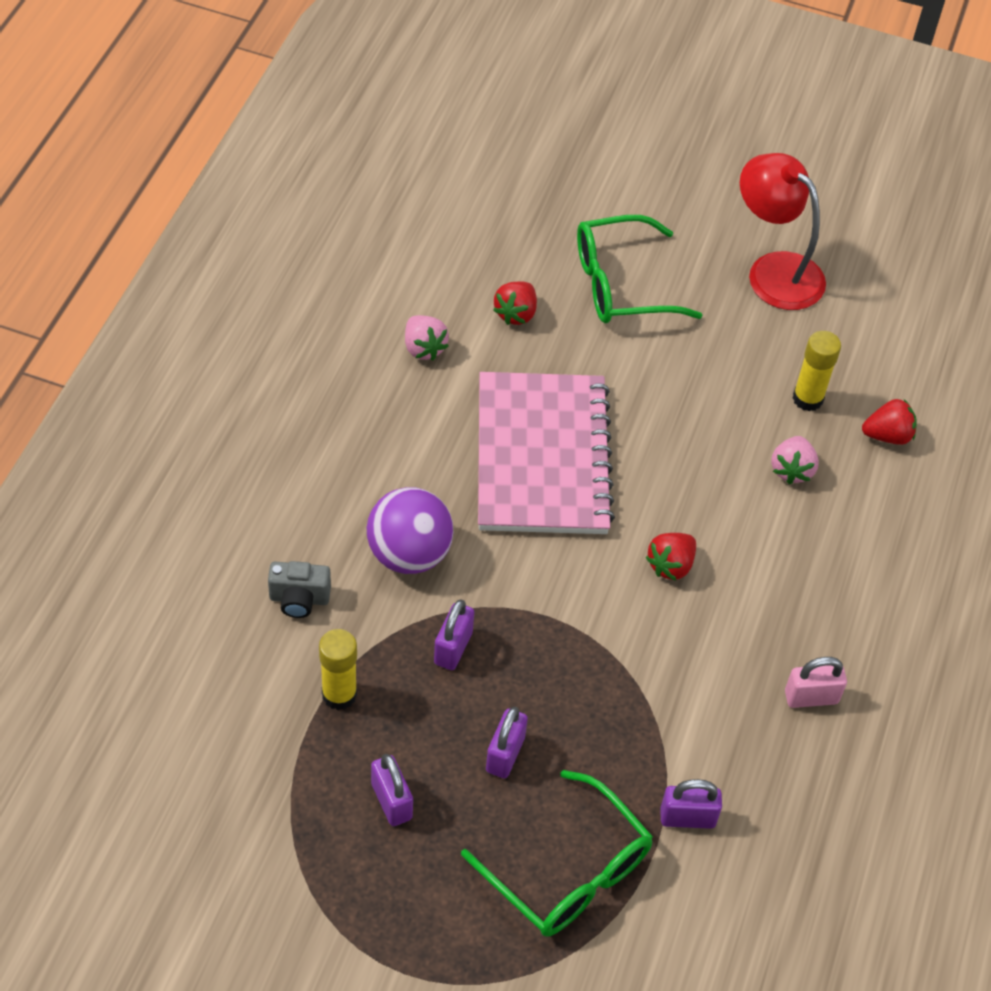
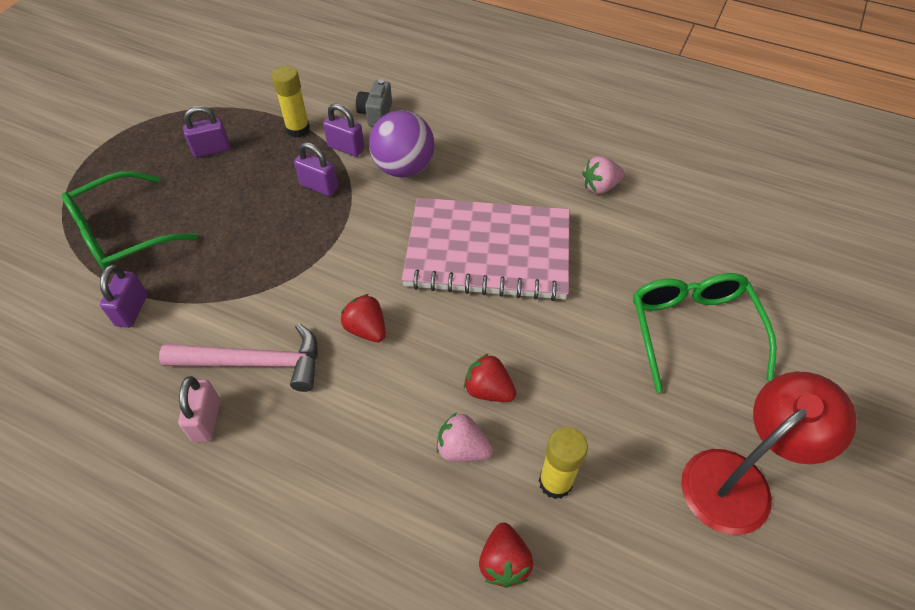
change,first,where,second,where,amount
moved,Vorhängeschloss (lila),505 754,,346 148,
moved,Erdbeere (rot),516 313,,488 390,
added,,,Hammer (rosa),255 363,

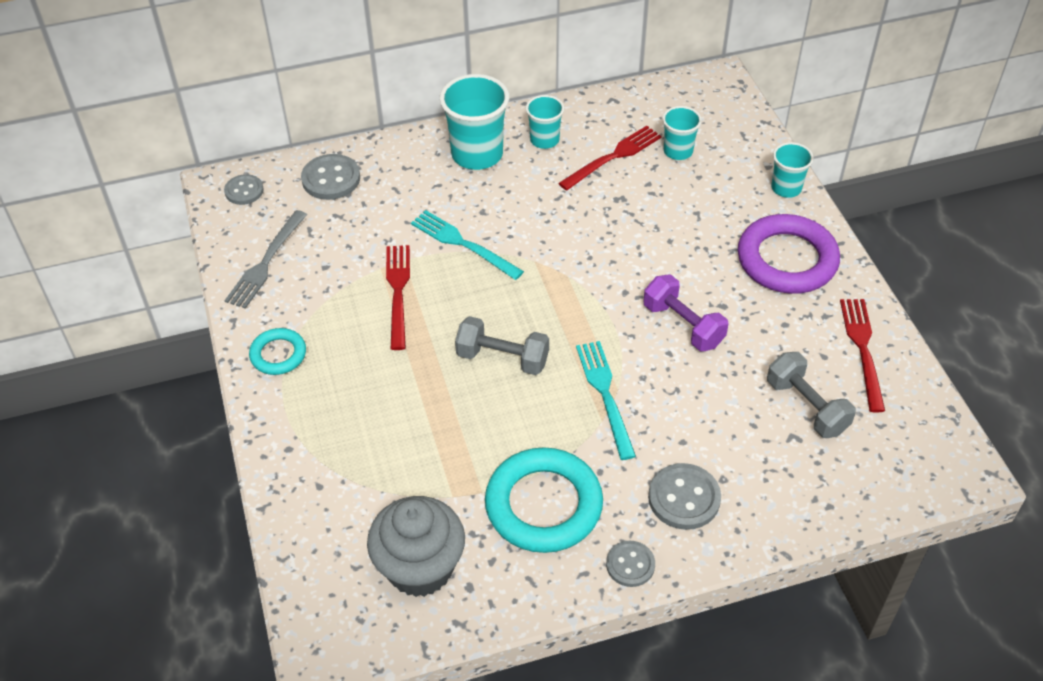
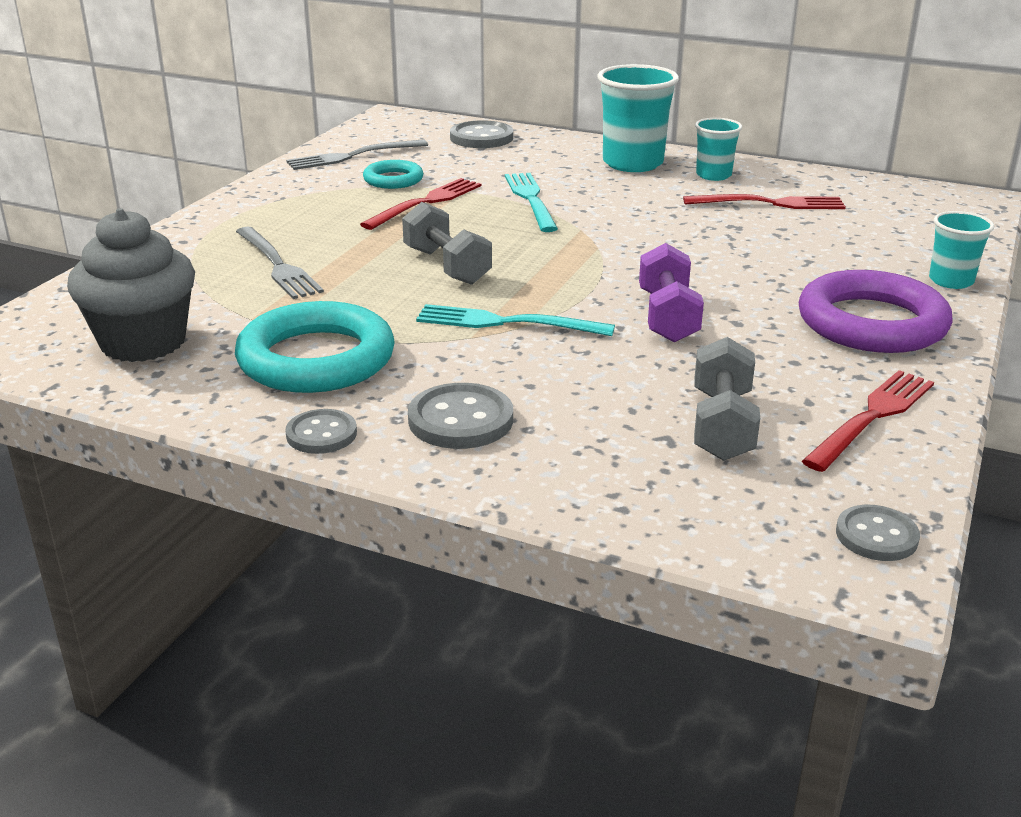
change,first,where,second,where,amount
moved,Knopf (grau),244 191,,876 536,
moved,Ring (türkis),278 354,,393 179,
turned,Gabel (türkis),604 393,,504 323,105 degrees counterclockwise
removed,Becher (türkis),678 151,,,
added,,,Gabel (grau),278 266,

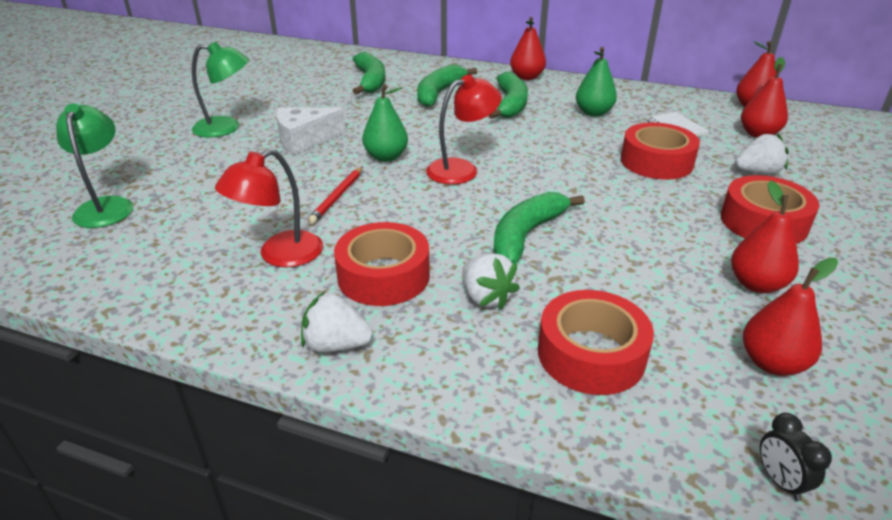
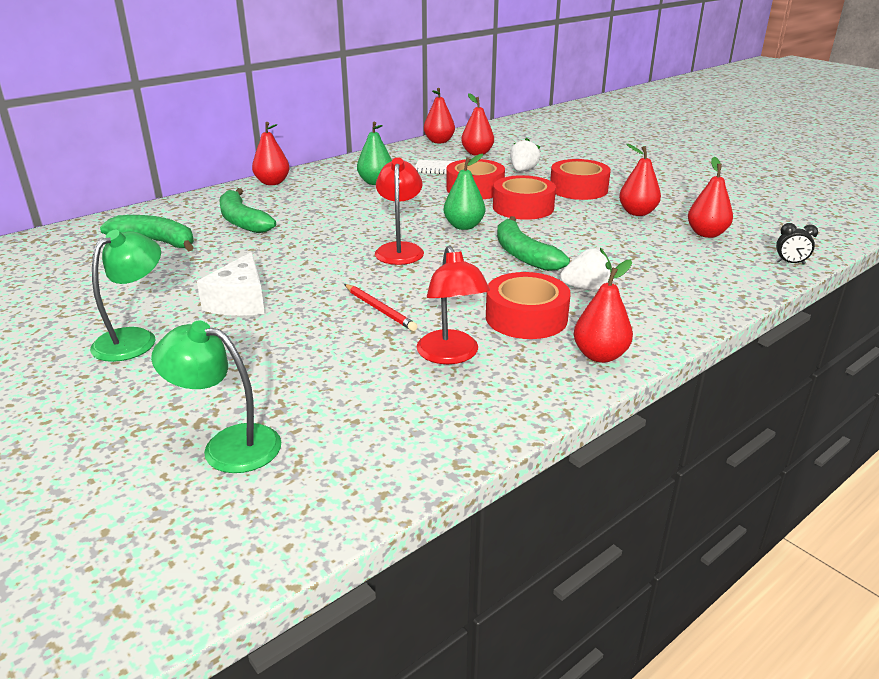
change,first,where,second,where,amount
replaced,Erdbeere (weiß),336 345,Birne (rot),600 355,
moved,Birne (grün),386 157,,464 226,
removed,Banane (grün),510 104,,,
moved,Klebeband (rot),591 354,,523 207,

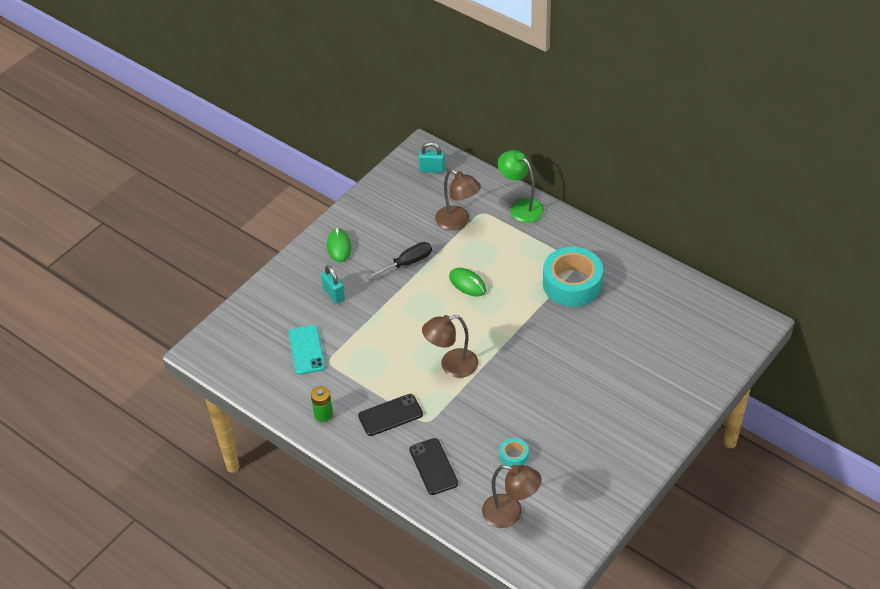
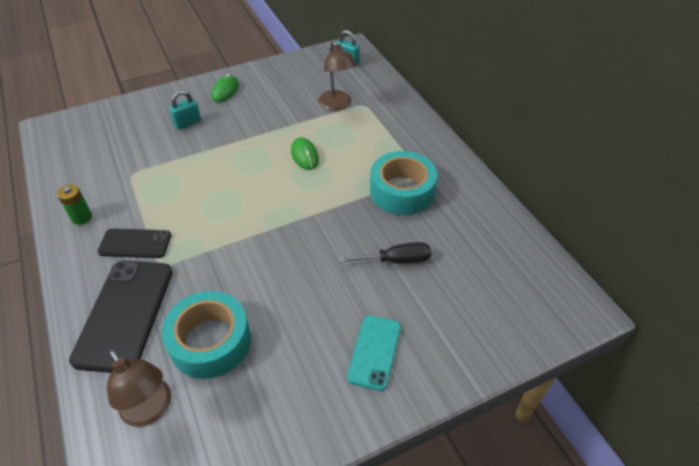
change,first,where,second,where,amount
moved,Handy (türkis),306 350,,374 352,
turned,Vorhängeschloss (türkis),334 294,,188 123,60 degrees clockwise
moved,Schraubenzieher (schwarz),407 263,,395 260,
resized,Handy (schwarz),433 466,,125 314,x1.70
removed,Lampe (braun),451 366,,,
removed,Lampe (grün),521 207,,,
resized,Klebeband (türkis),514 456,,210 341,x2.26

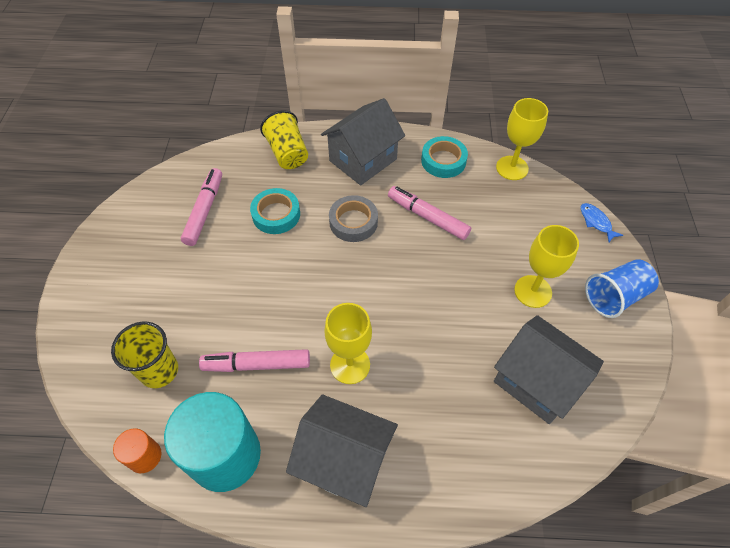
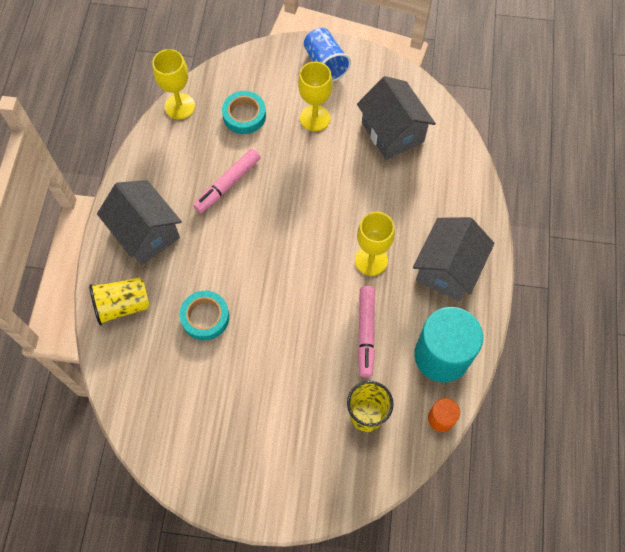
change,first,where,second,where,amount
removed,Filzstift (rosa),204 211,,,
removed,Klebeband (grau),353 222,,,
moved,Klebeband (türkis),443 161,,244 115,
turned,Haus (grau),536 381,,392 132,75 degrees counterclockwise
removed,Fisch (blau),596 222,,,

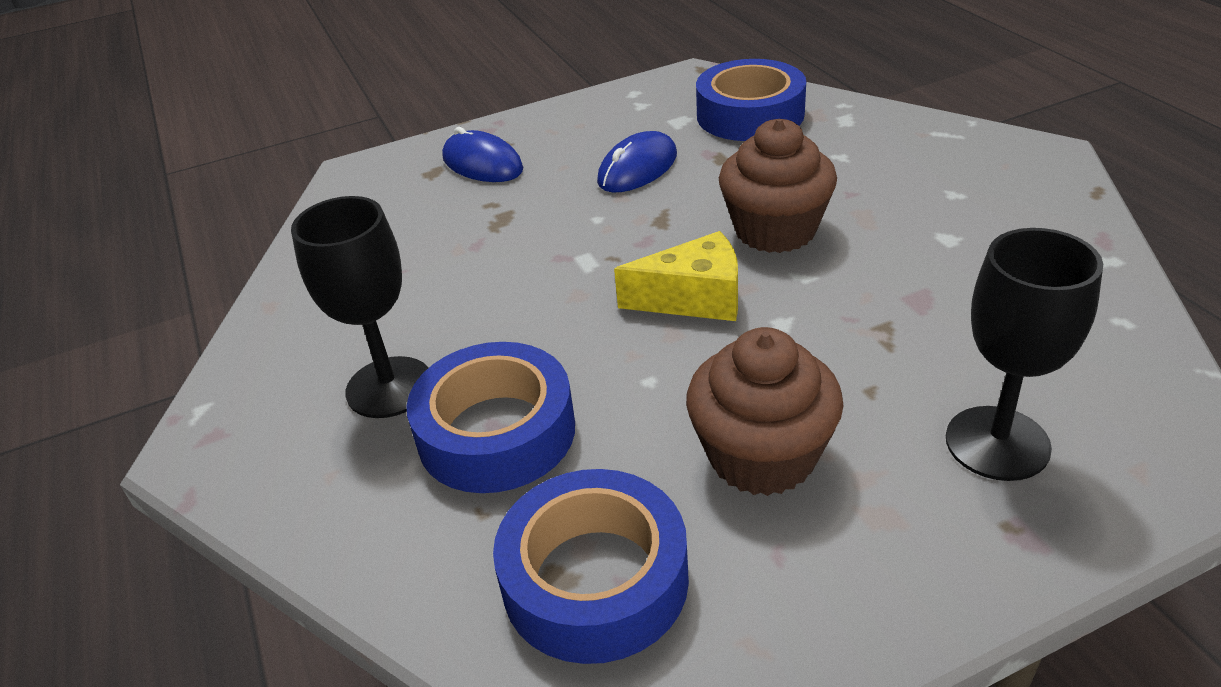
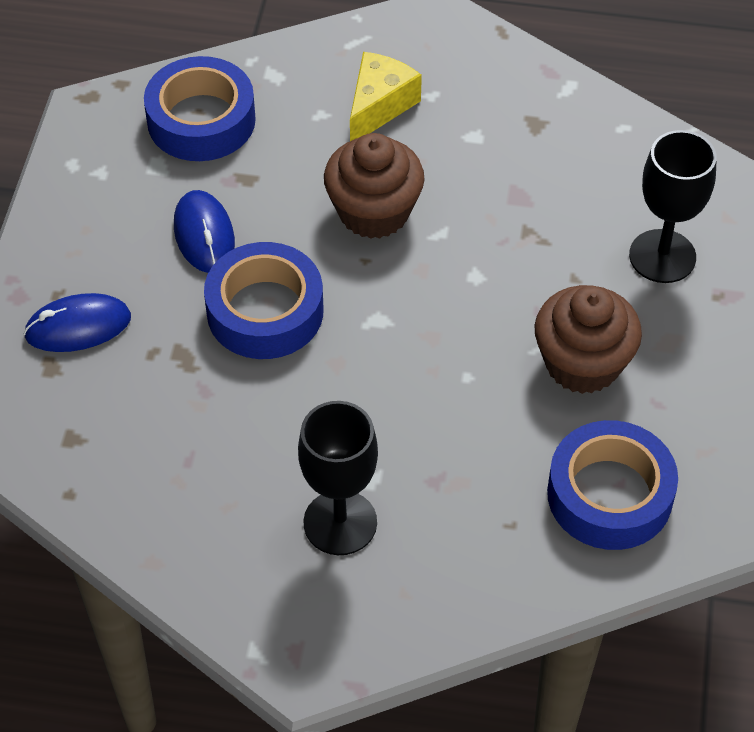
change,first,where,second,where,amount
moved,Klebeband (blau),496 432,,265 311,
moved,Käse (gelb),694 299,,379 106,

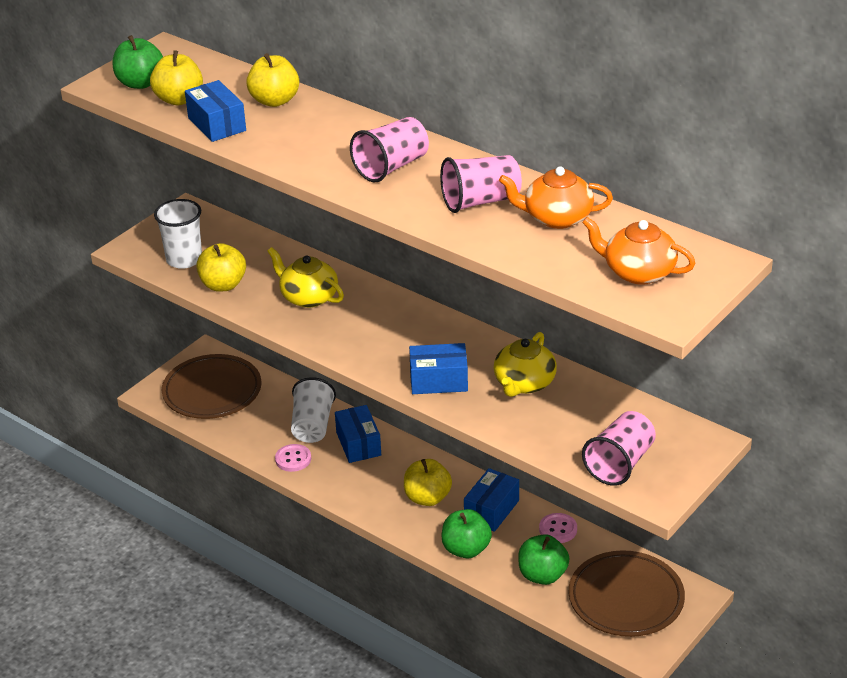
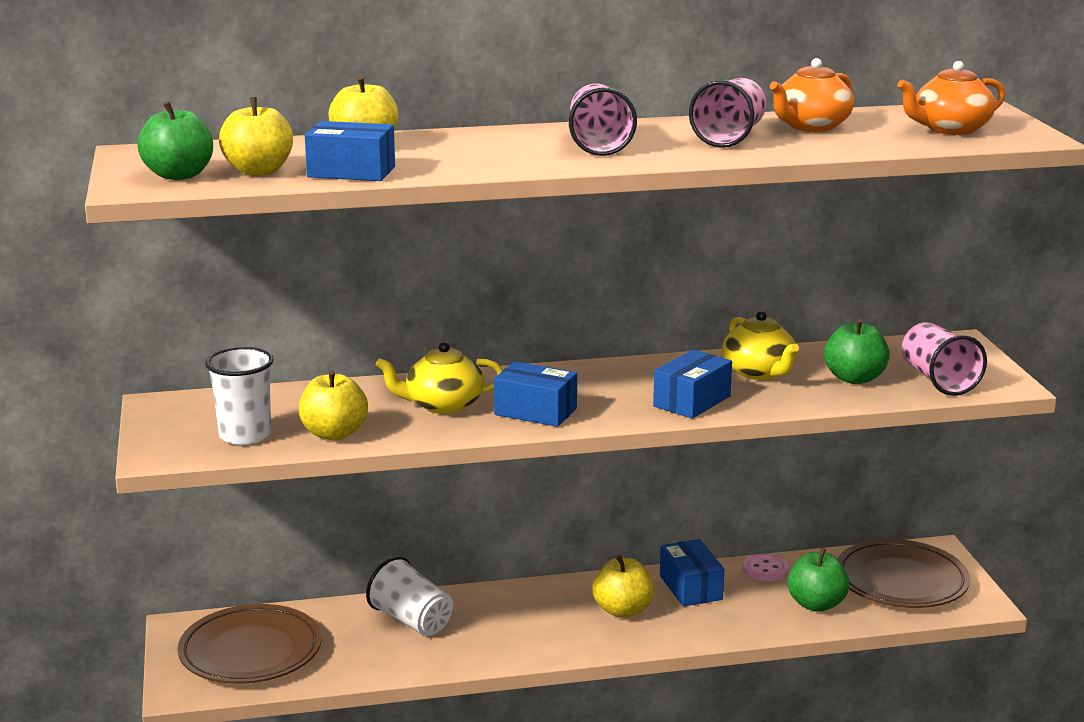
change,first,where,second,where,amount
removed,Knopf (rosa),293 459,,,
moved,Schachtel (blau),358 444,,535 411,
moved,Apfel (grün),466 549,,854 378,

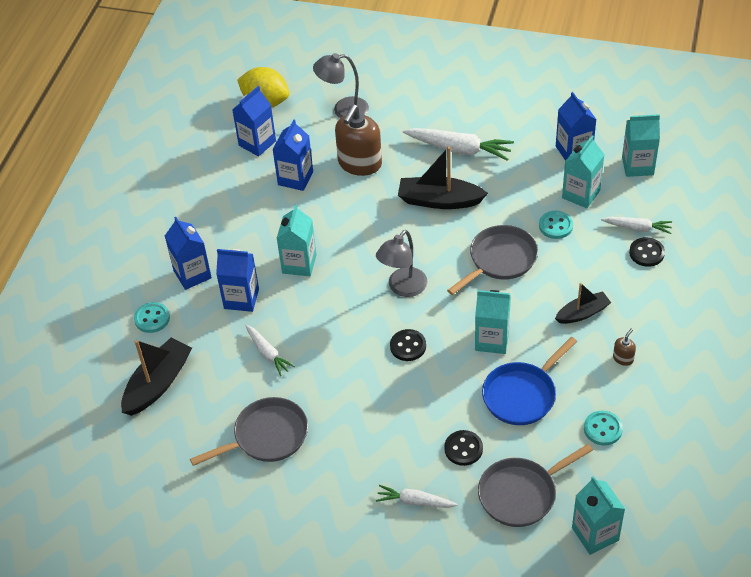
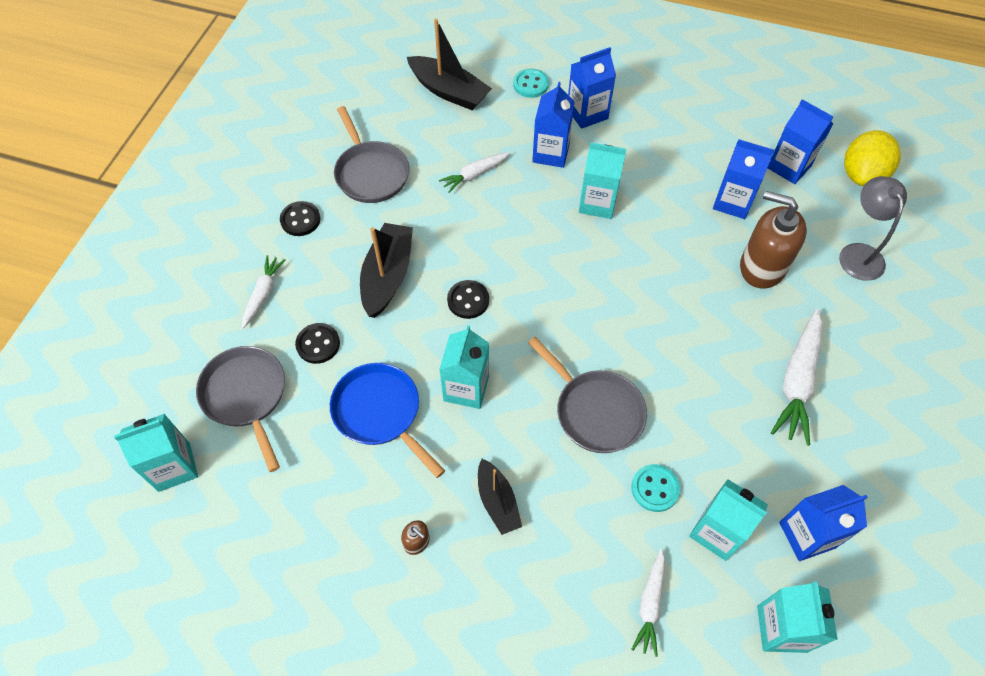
change,first,where,second,where,amount
removed,Lampe (grau),403 288,,,
moved,Boot (schwarz),439 200,,387 276,
removed,Knopf (türkis),603 429,,,
moved,Knopf (schwarz),646 253,,300 220,

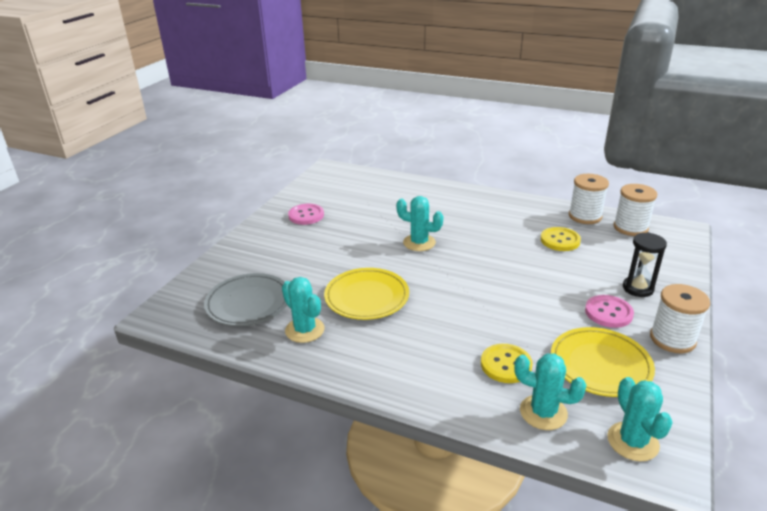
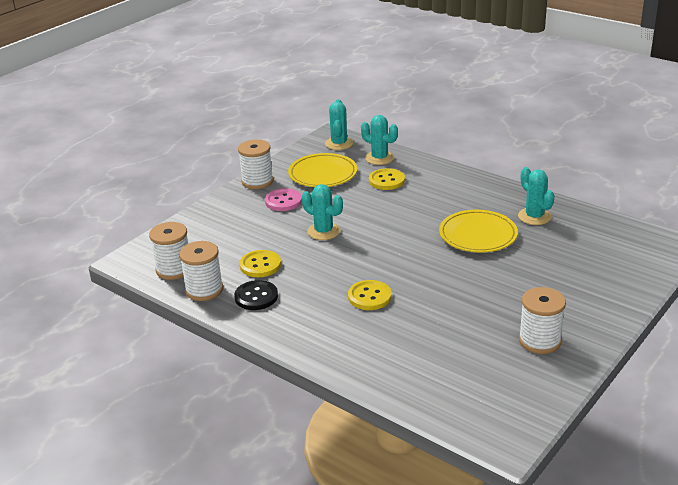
change,first,where,second,where,amount
removed,Teller (grau),248 303,,,
replaced,Knopf (rosa),306 215,Garnrolle (weiß),539 341,
moved,Kaktus (türkis),419 243,,324 231,
removed,Sanduhr (schwarz),638 288,,,
added,,,Knopf (schwarz),256 297,
added,,,Knopf (gelb),369 297,

